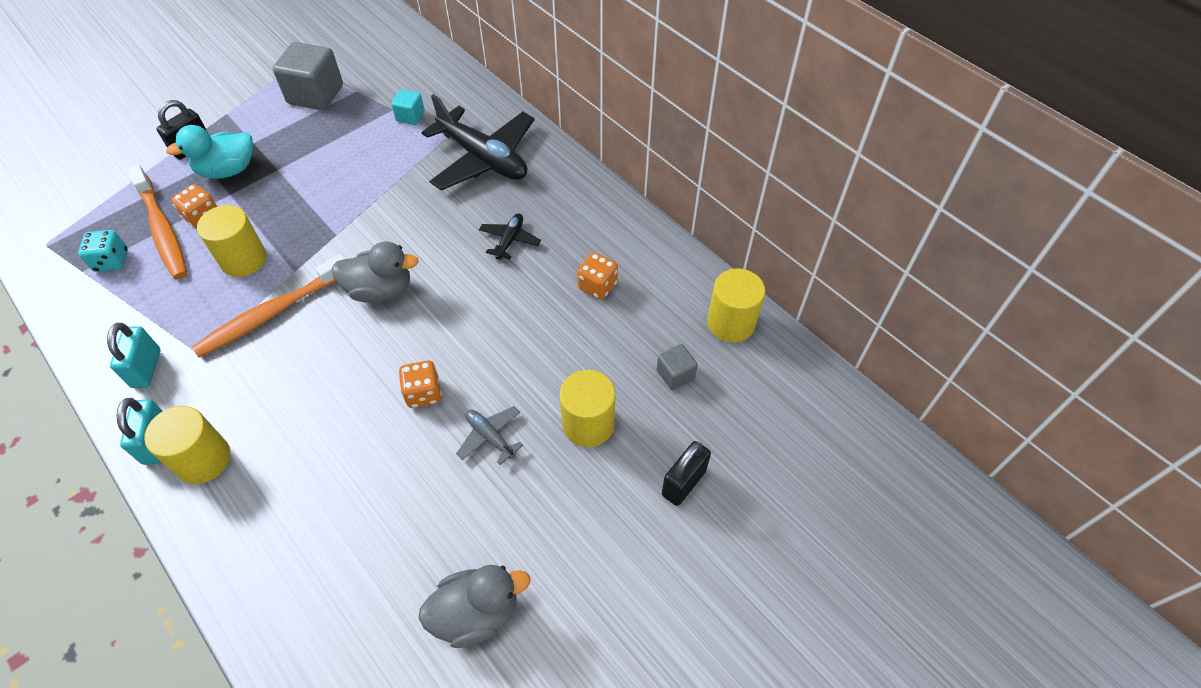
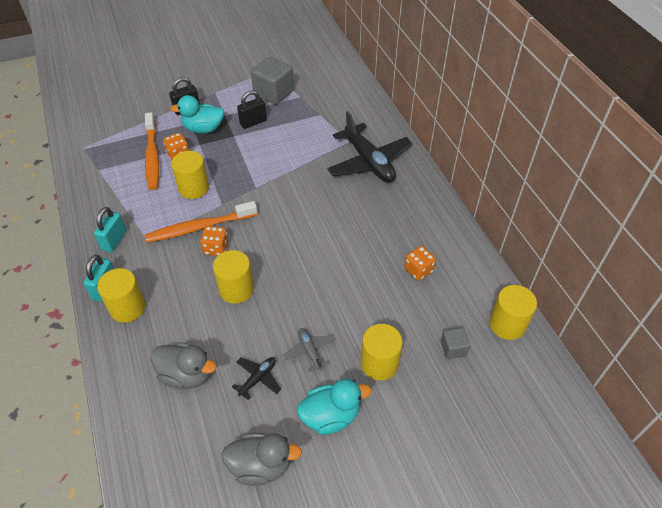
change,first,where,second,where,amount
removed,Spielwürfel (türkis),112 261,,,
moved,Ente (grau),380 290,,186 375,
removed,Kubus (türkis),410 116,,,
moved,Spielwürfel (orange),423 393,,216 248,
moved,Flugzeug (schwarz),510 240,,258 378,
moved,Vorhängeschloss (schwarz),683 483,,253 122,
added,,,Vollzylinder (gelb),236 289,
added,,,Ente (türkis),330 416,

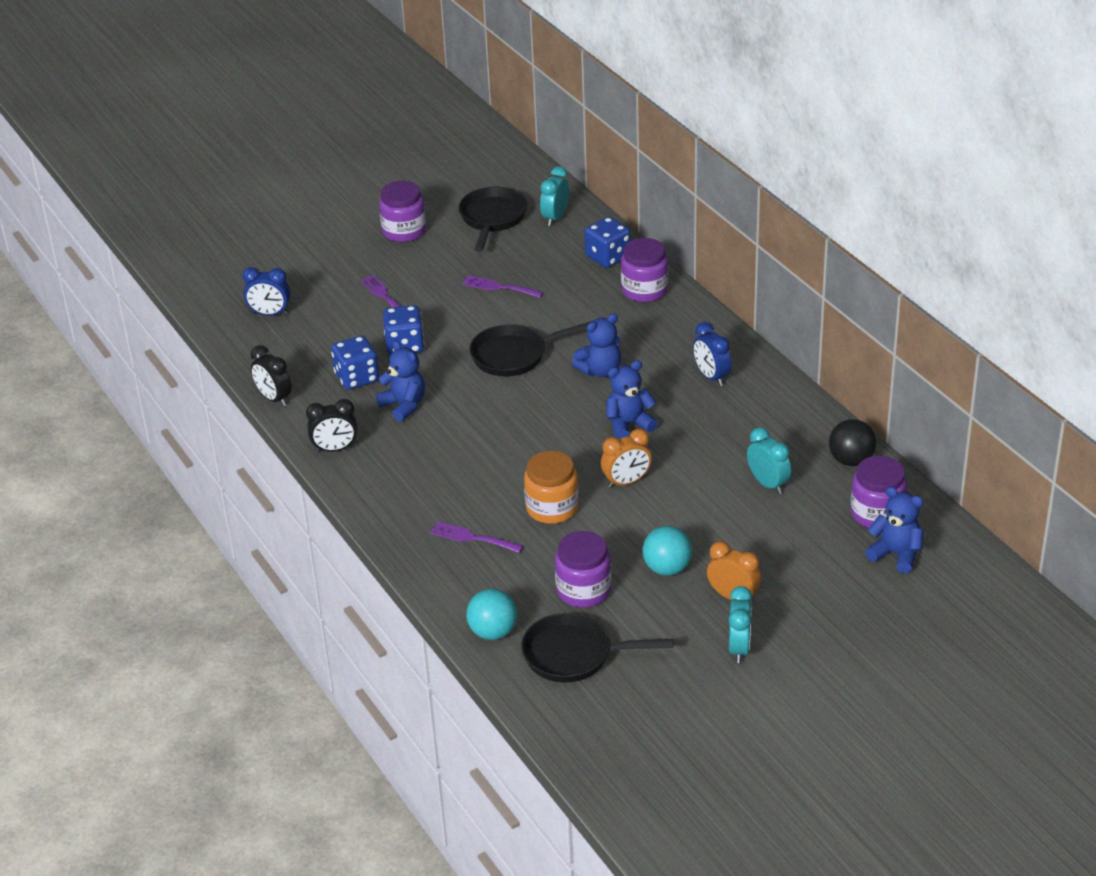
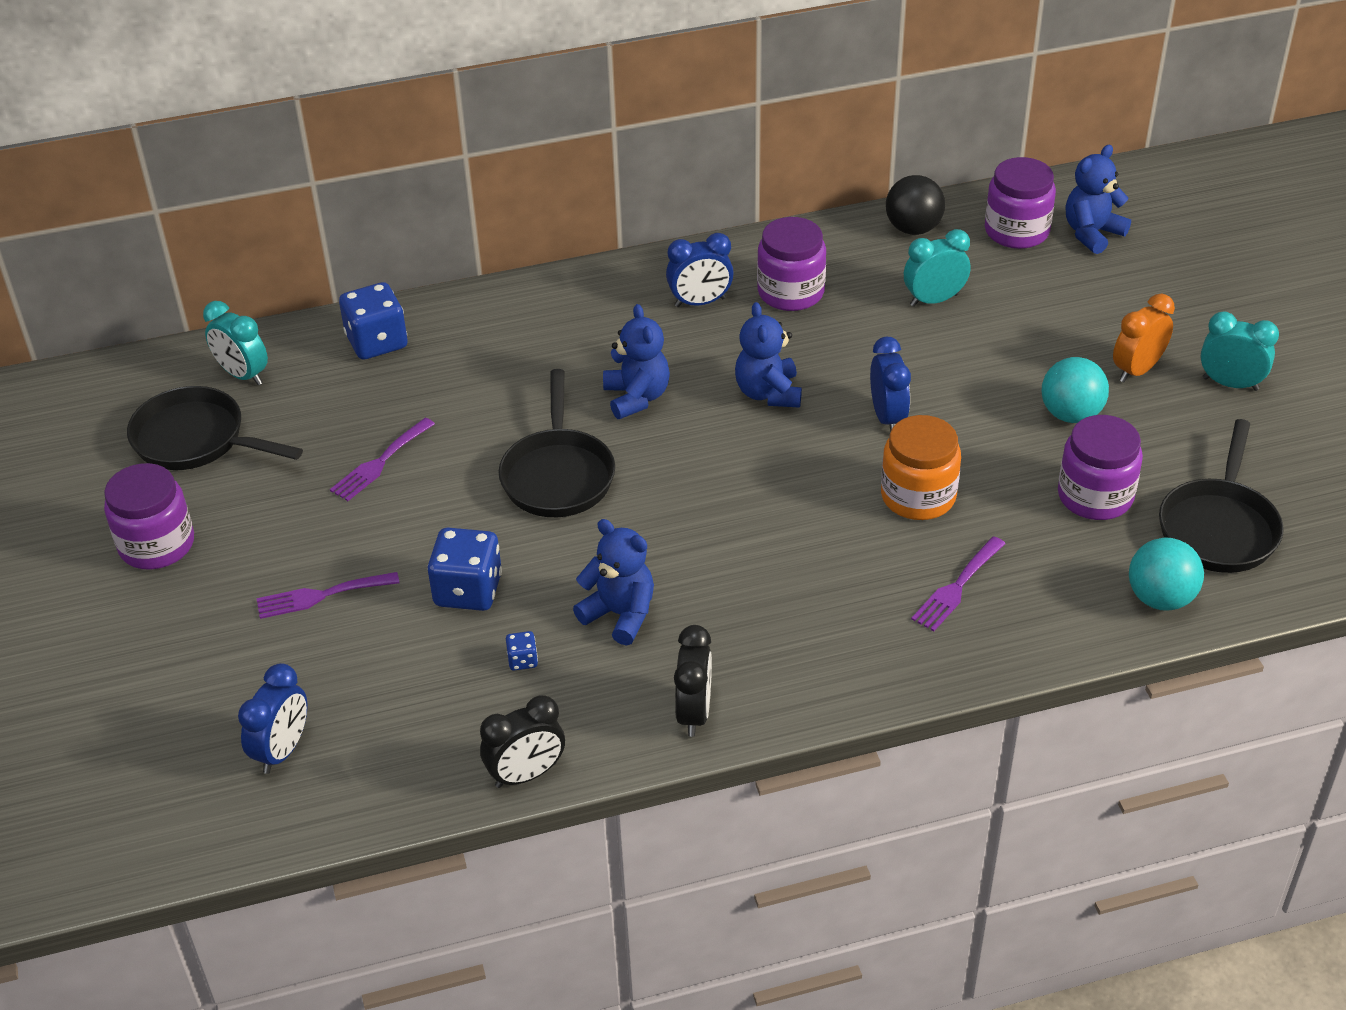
change,first,where,second,where,amount
resized,Spielwürfel (blau),357 378,,522 660,x0.45
turned,Teddybär (blau),404 405,,620 614,60 degrees clockwise
recoloured,Wecker (orange),626 482,Wecker (blau),888 417,
moved,Einmachglas (lila),644 290,,790 292,

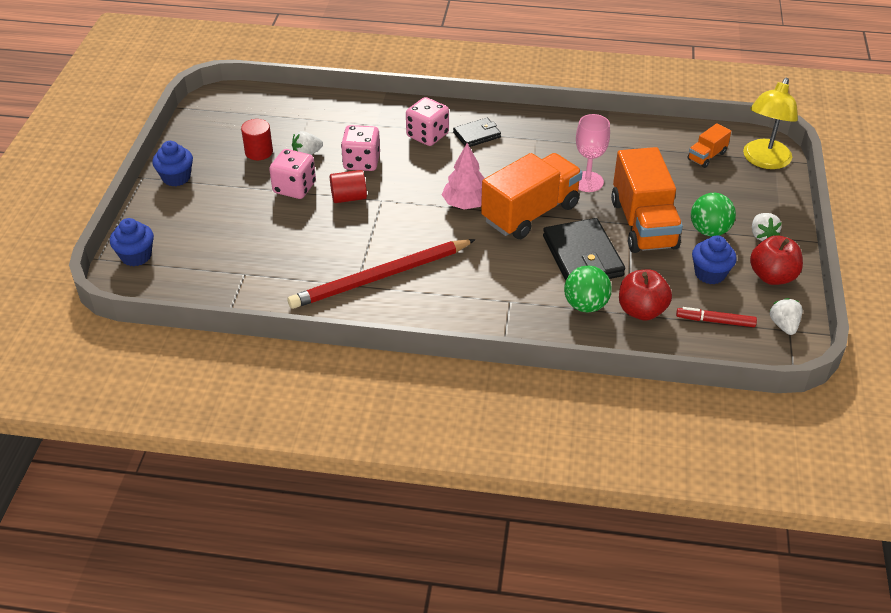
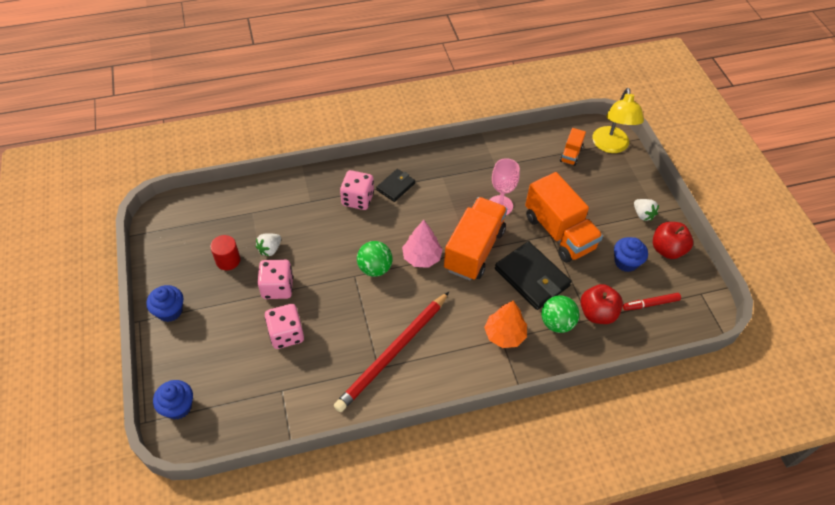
change,first,where,second,where,amount
removed,Vollzylinder (rot),349 197,,,
moved,Spielwürfel (rosa),361 162,,286 334,
moved,Ball (grün),709 231,,375 268,
removed,Erdbeere (weiß),783 325,,,
added,,,Baum (orange),504 335,

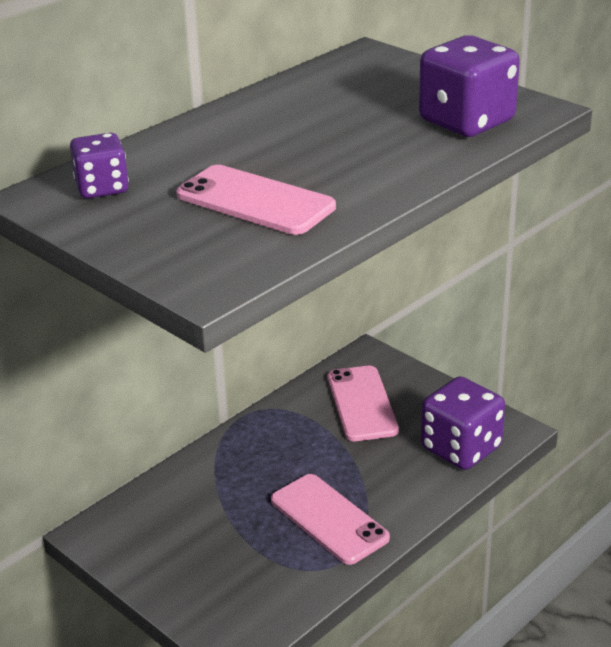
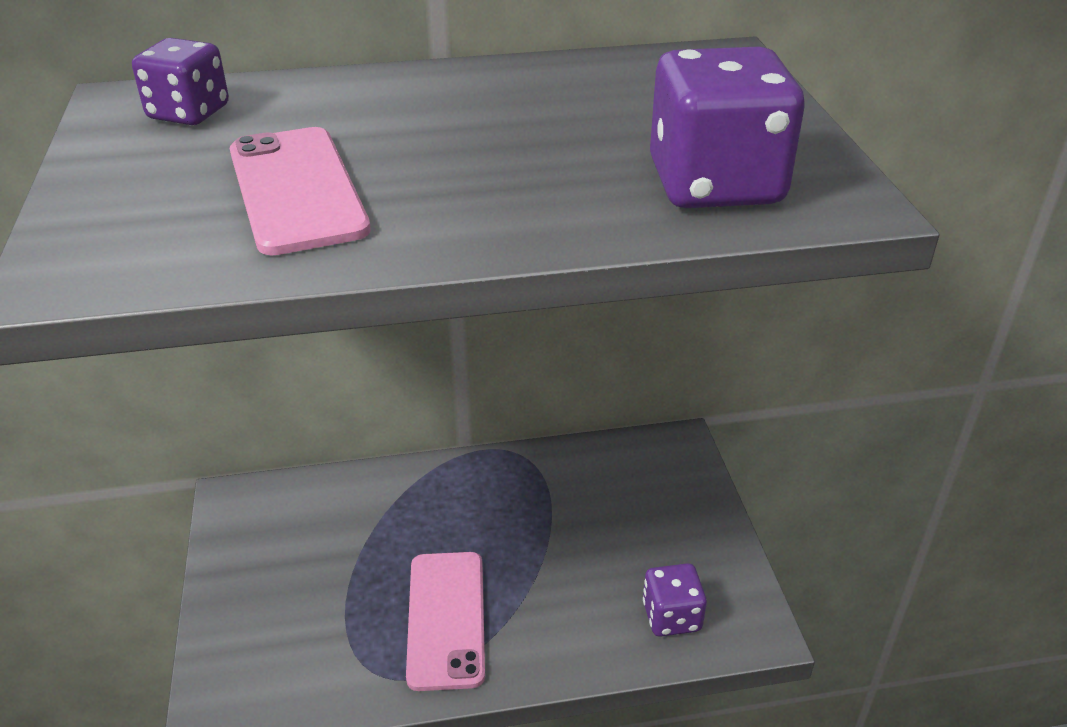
change,first,where,second,where,amount
removed,Handy (rosa),362 404,,,
resized,Spielwürfel (lila),461 448,,671 616,x0.61

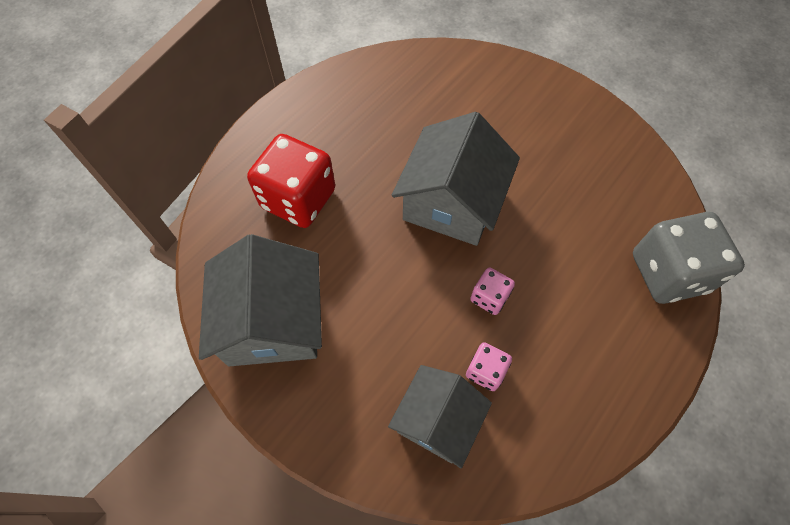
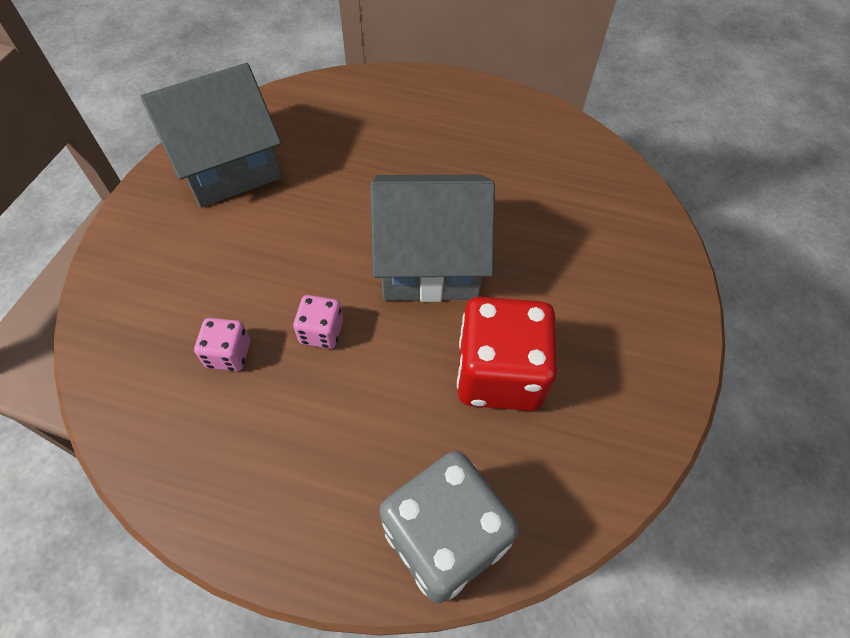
change,first,where,second,where,amount
moved,Spielwürfel (rot),298 199,,499 374,
removed,Haus (grau),437 421,,,

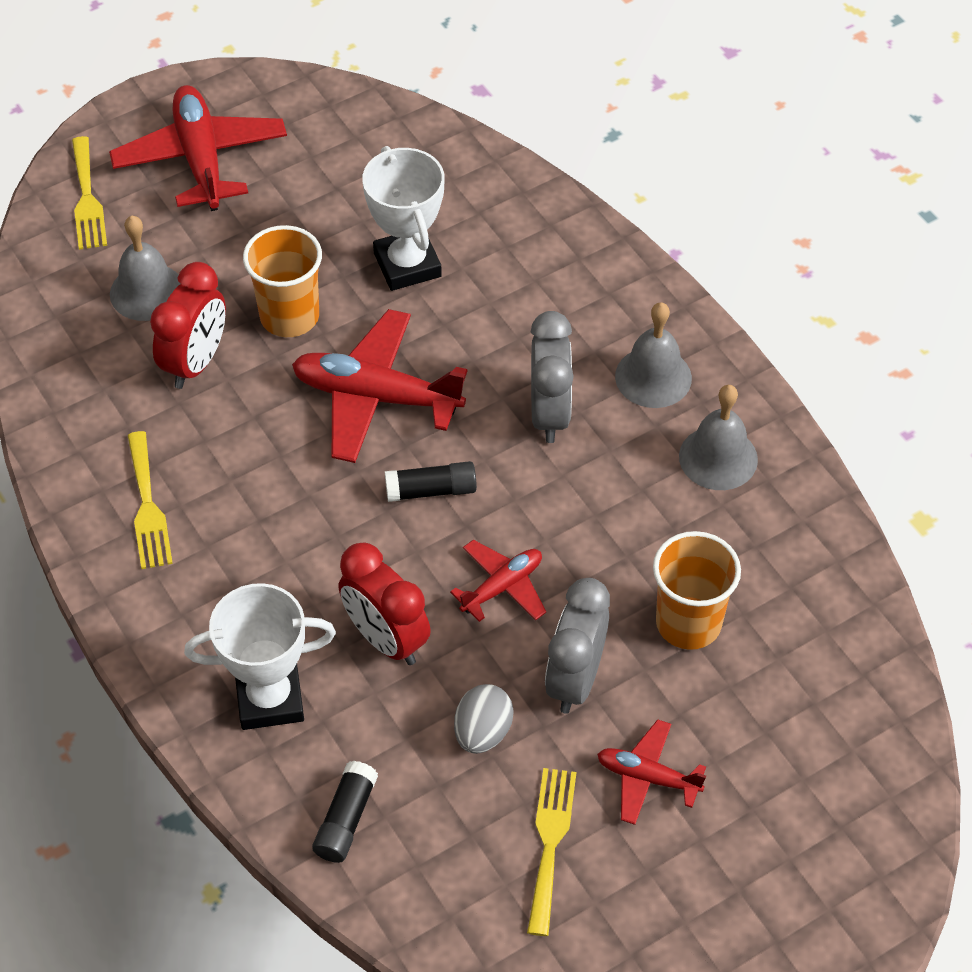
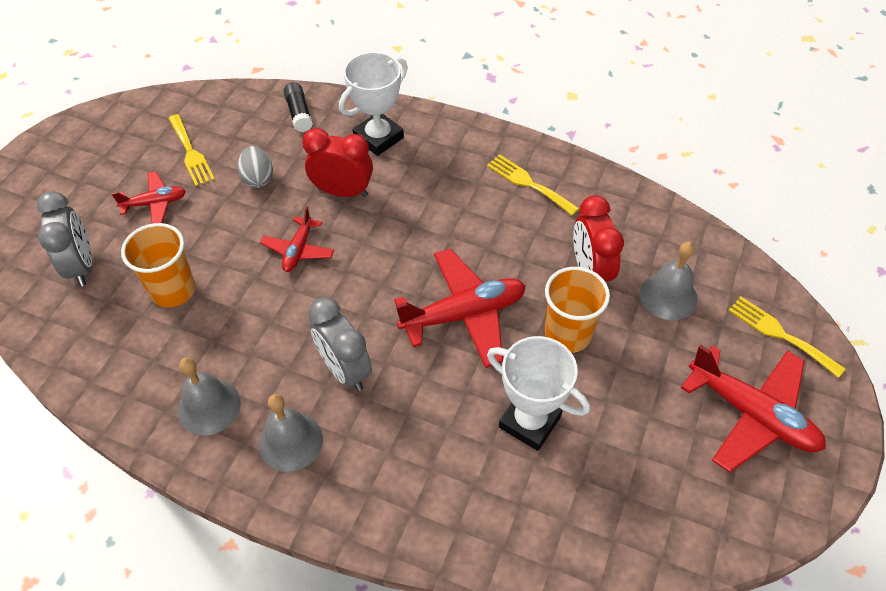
change,first,where,second,where,amount
removed,Klebestift (schwarz),431 490,,,
moved,Wecker (grau),575 679,,81 266,

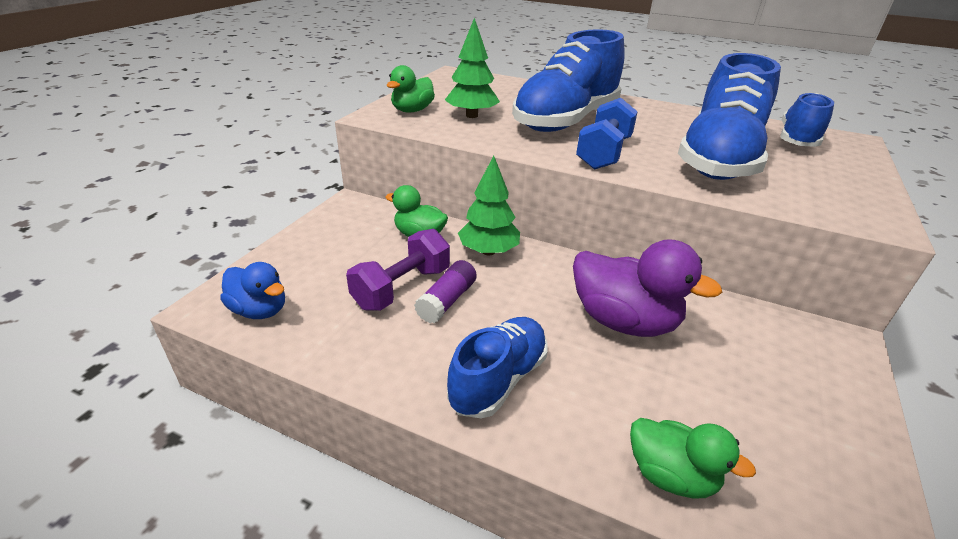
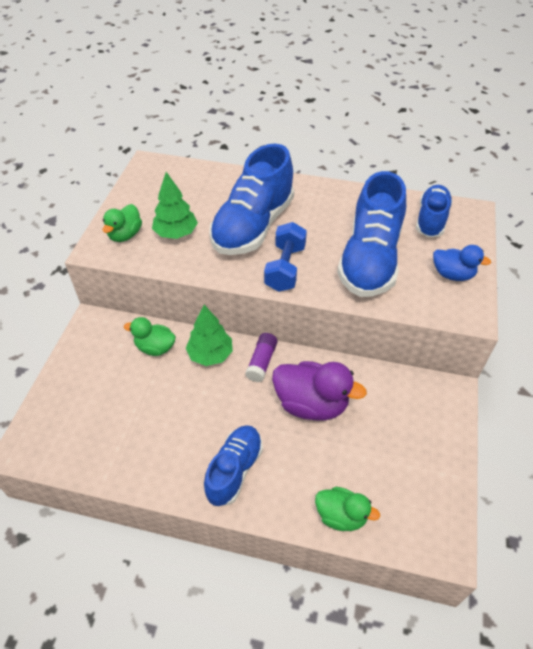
change,first,where,second,where,amount
moved,Ente (blau),259 310,,452 274,
removed,Hantel (lila),402 288,,,
moved,Klebestift (lila),447 301,,261 362,

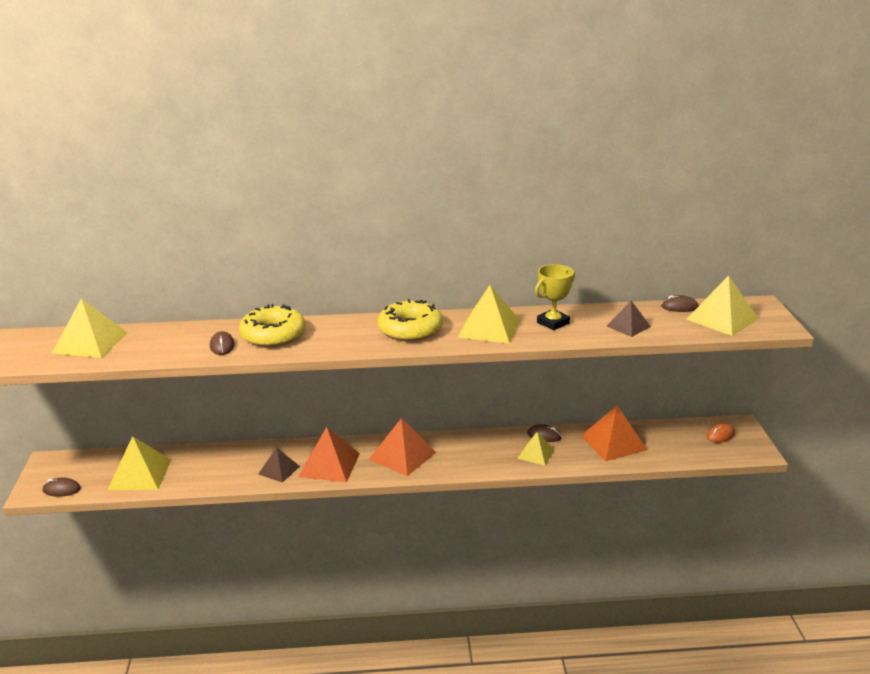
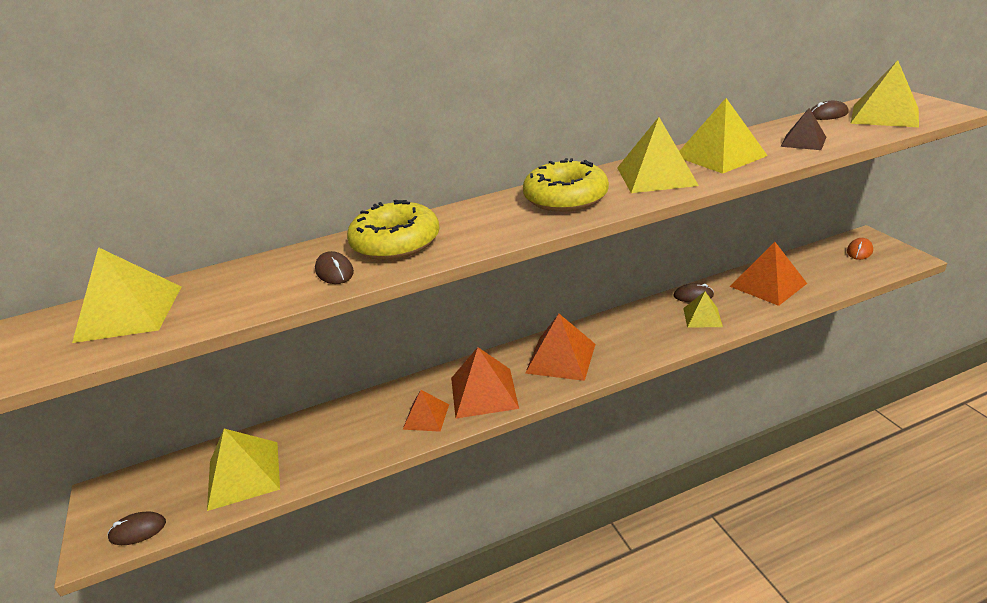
change,first,where,second,where,amount
recoloured,Pyramide (braun),279 470,Pyramide (orange),426 416,
replaced,Pokal (gelb),553 323,Pyramide (gelb),720 156,

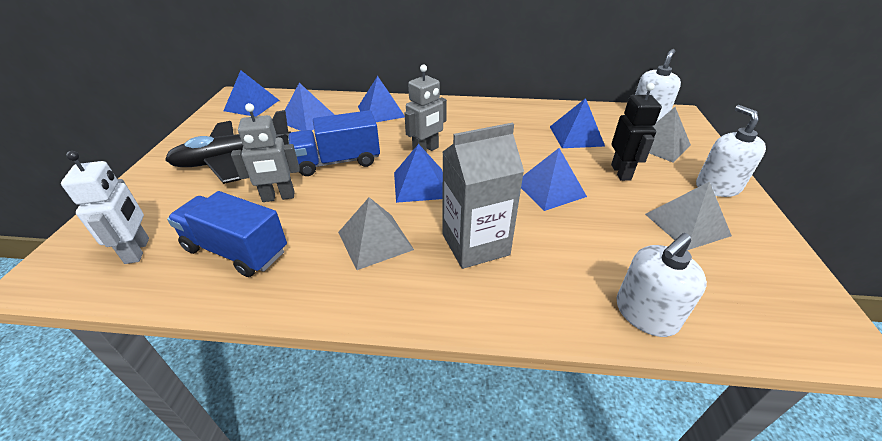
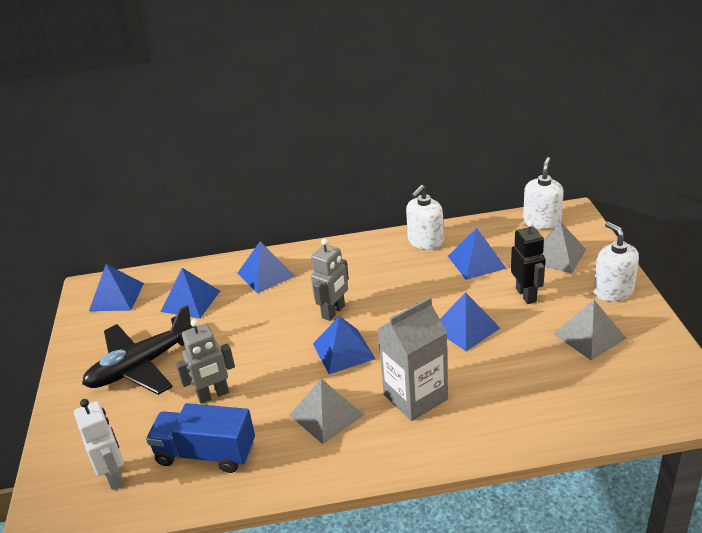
change,first,where,second,where,amount
removed,Lastwagen (blau),338 162,,,
moved,Seifenspender (weiß),645 314,,425 241,

